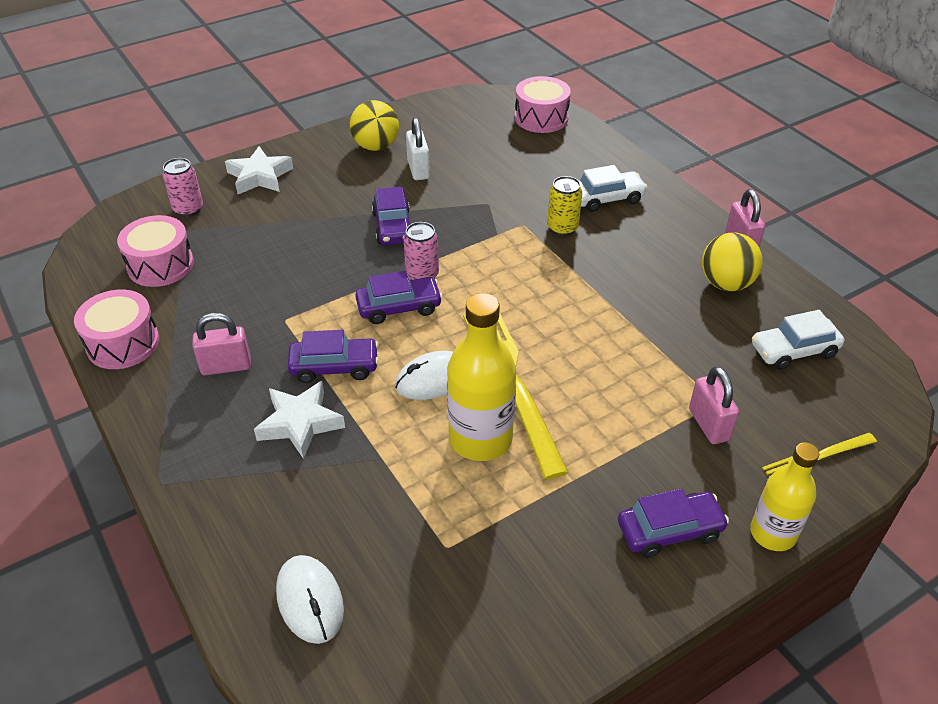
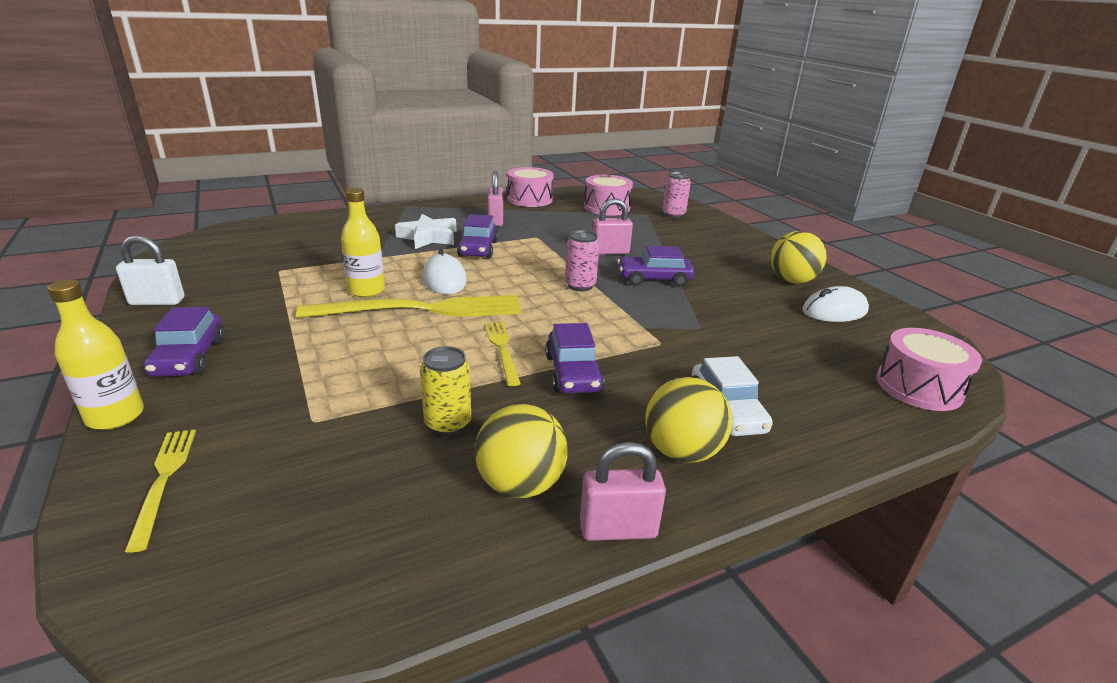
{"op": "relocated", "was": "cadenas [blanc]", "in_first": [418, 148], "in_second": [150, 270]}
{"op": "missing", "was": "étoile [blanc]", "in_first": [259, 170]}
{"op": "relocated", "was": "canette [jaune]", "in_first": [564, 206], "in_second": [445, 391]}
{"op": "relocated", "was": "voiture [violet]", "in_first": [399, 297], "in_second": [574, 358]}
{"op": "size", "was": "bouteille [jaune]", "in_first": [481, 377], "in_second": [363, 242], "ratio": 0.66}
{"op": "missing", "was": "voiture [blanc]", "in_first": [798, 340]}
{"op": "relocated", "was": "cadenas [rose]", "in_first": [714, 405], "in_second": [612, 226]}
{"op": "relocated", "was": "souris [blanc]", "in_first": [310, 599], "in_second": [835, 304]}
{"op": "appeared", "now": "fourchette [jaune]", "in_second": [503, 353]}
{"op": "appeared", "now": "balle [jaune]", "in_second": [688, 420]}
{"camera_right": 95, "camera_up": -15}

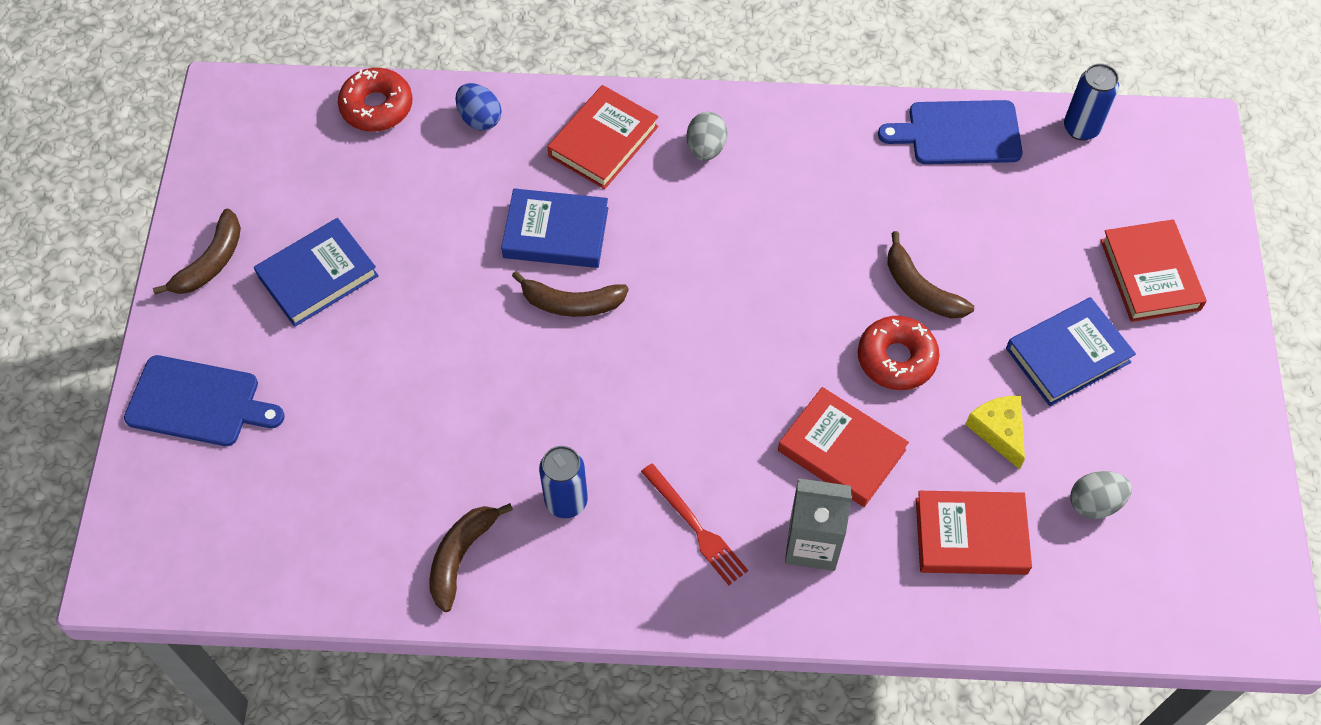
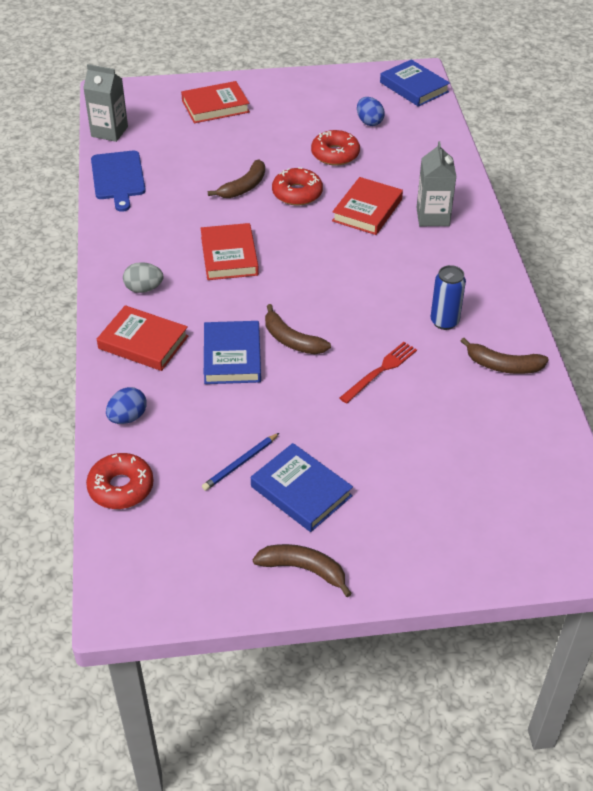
{"op": "exchanged", "was": "canette [bleu]", "now": "brique de lait [gris]", "in_first": [1091, 102], "in_second": [105, 103]}
{"op": "spun", "was": "banane [marron]", "in_first": [570, 294], "in_second": [298, 329], "clockwise": 135}
{"op": "relocated", "was": "livre [bleu]", "in_first": [1071, 351], "in_second": [415, 83]}
{"op": "missing", "was": "planche à découper [bleu]", "in_first": [204, 400]}
{"op": "exchanged", "was": "fromage [jaune]", "now": "beignet [rouge]", "in_first": [995, 432], "in_second": [335, 148]}
{"op": "relocated", "was": "fourchette [rouge]", "in_first": [694, 524], "in_second": [378, 373]}
{"op": "colour", "was": "œuf [gris]", "now": "œuf [bleu]", "in_first": [1101, 495], "in_second": [371, 111]}
{"op": "relocated", "was": "livre [rouge]", "in_first": [974, 533], "in_second": [229, 251]}
{"op": "appeared", "now": "crayon [bleu]", "in_second": [240, 462]}
{"camera_right": -100, "camera_up": -15}

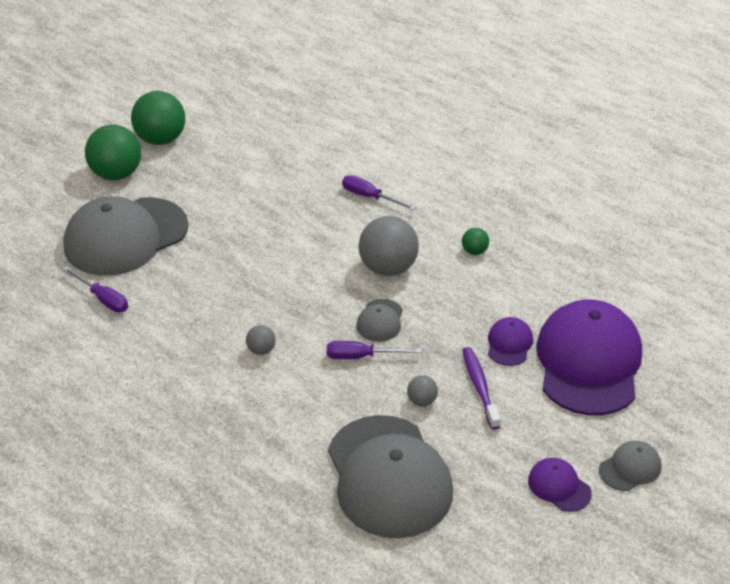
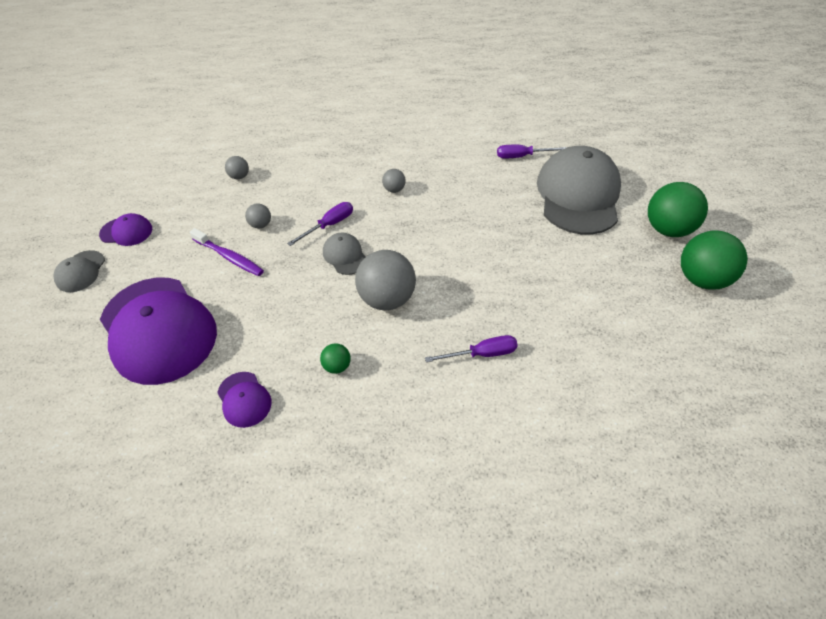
{"op": "relocated", "was": "casquette [violet]", "in_first": [510, 341], "in_second": [244, 400]}
{"op": "exchanged", "was": "casquette [gris]", "now": "balle [gris]", "in_first": [390, 476], "in_second": [237, 167]}
{"camera_right": 135, "camera_up": 10}

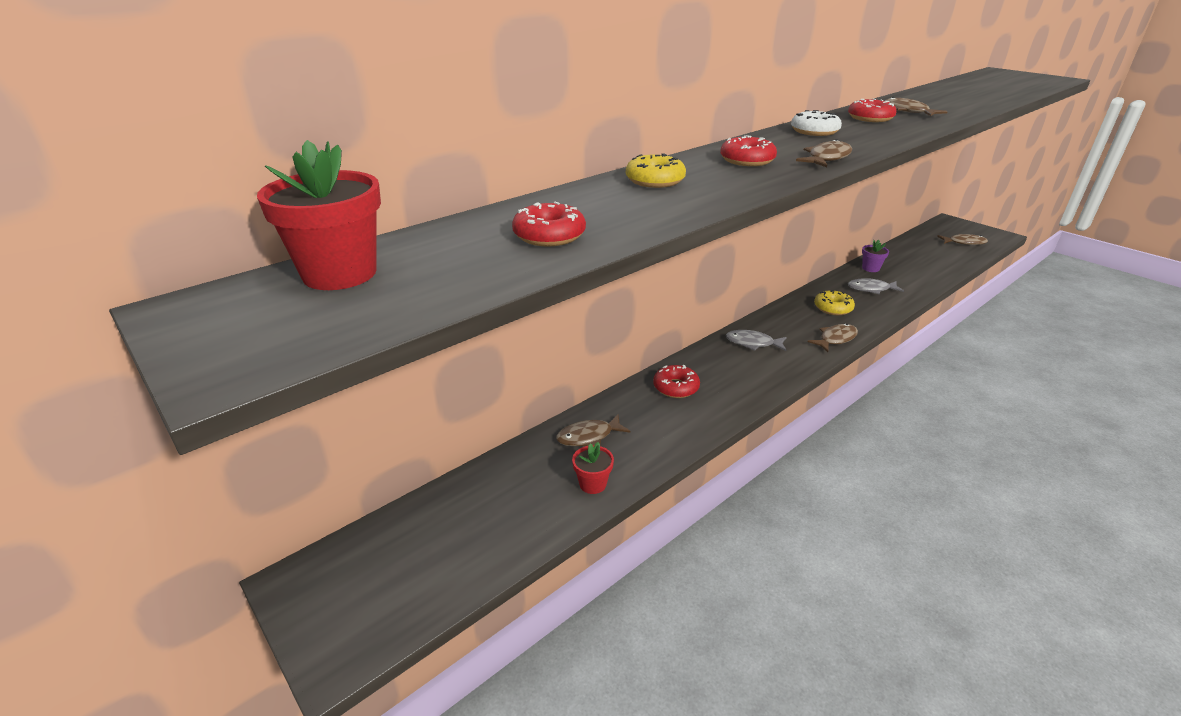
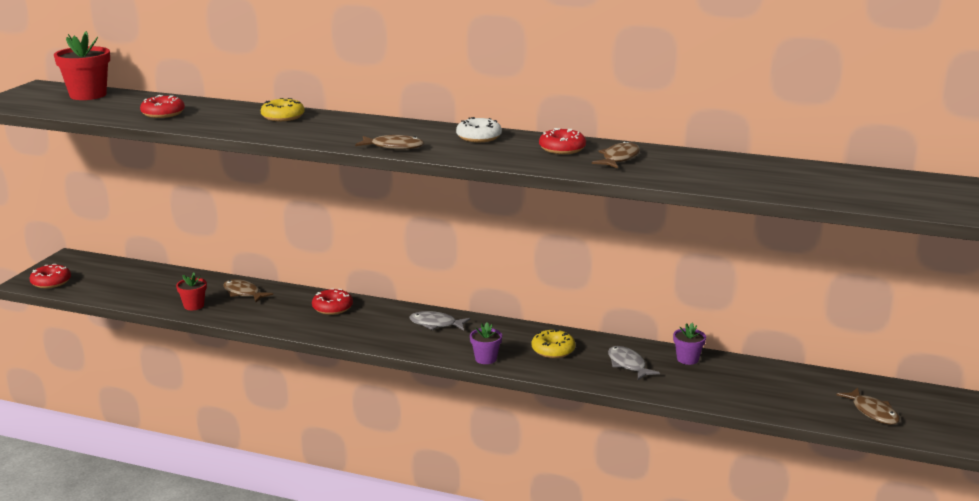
{"op": "relocated", "was": "beignet [rouge]", "in_first": [748, 150], "in_second": [50, 276]}
{"op": "exchanged", "was": "poisson [marron]", "now": "pot de fleurs [violet]", "in_first": [833, 338], "in_second": [486, 343]}
{"op": "spun", "was": "poisson [gris]", "in_first": [756, 340], "in_second": [439, 320], "clockwise": -60}
{"camera_right": 60, "camera_up": -10}

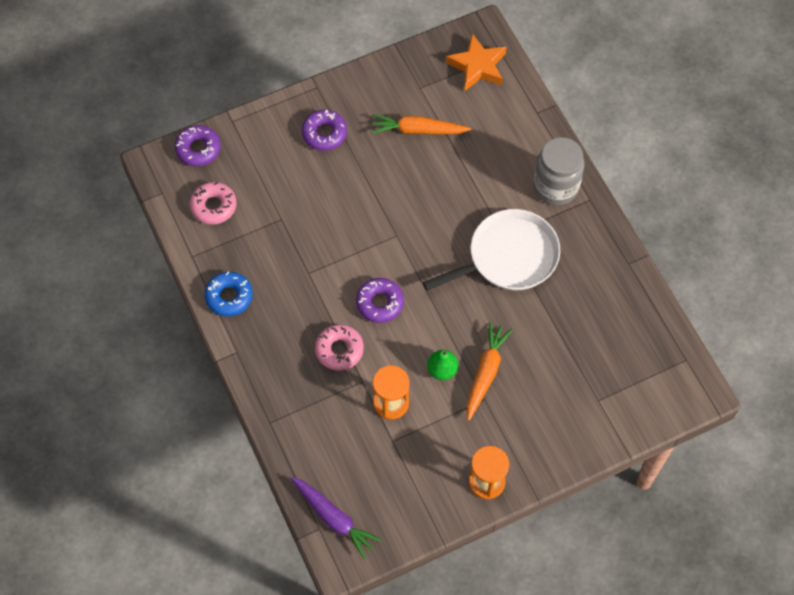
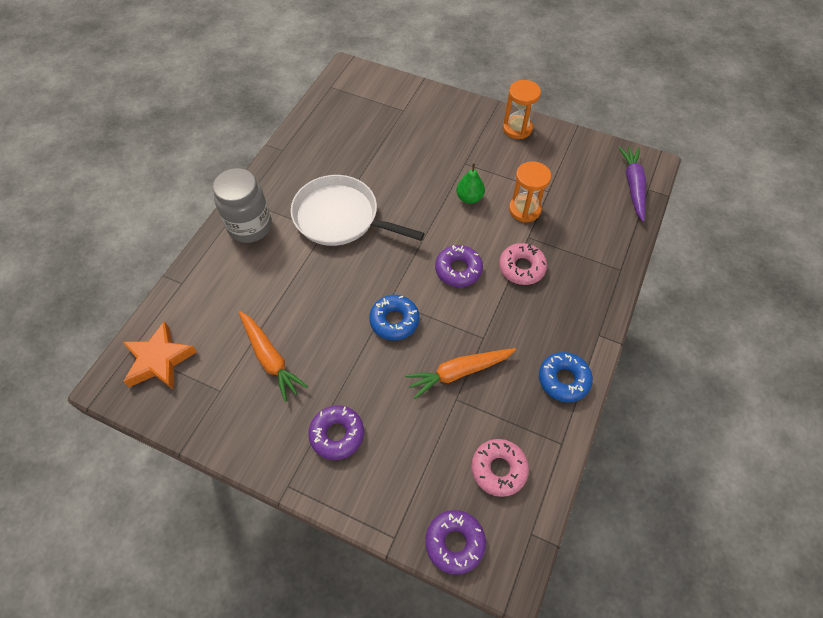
{"op": "relocated", "was": "carotte [orange]", "in_first": [490, 371], "in_second": [460, 373]}
{"op": "appeared", "now": "beignet [bleu]", "in_second": [394, 318]}
{"camera_right": -130, "camera_up": -5}

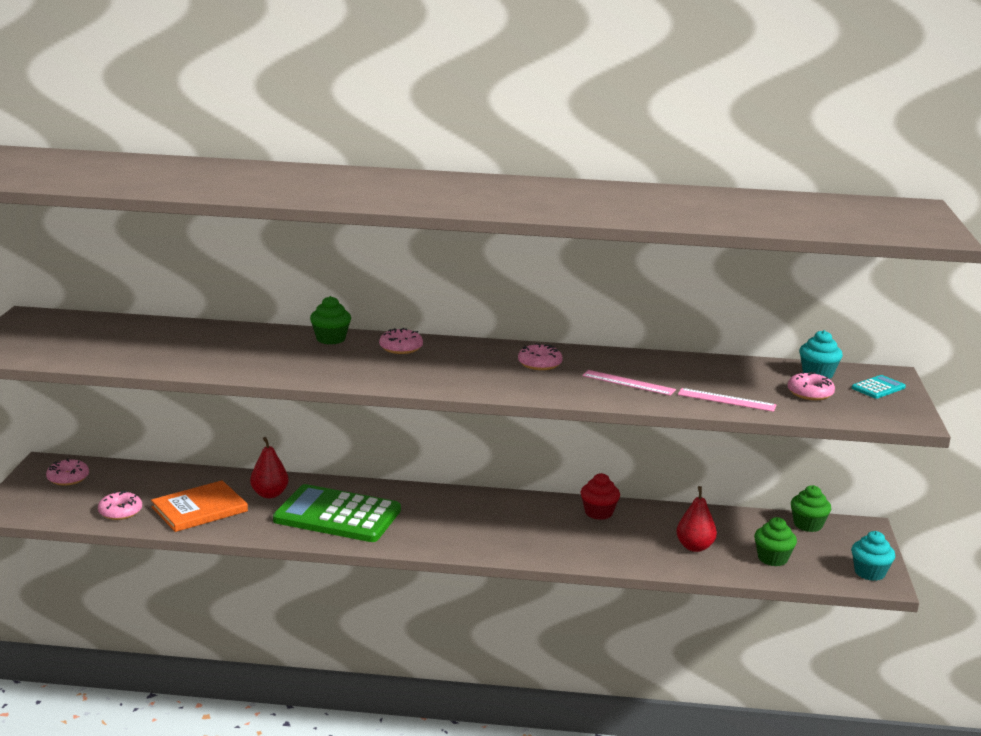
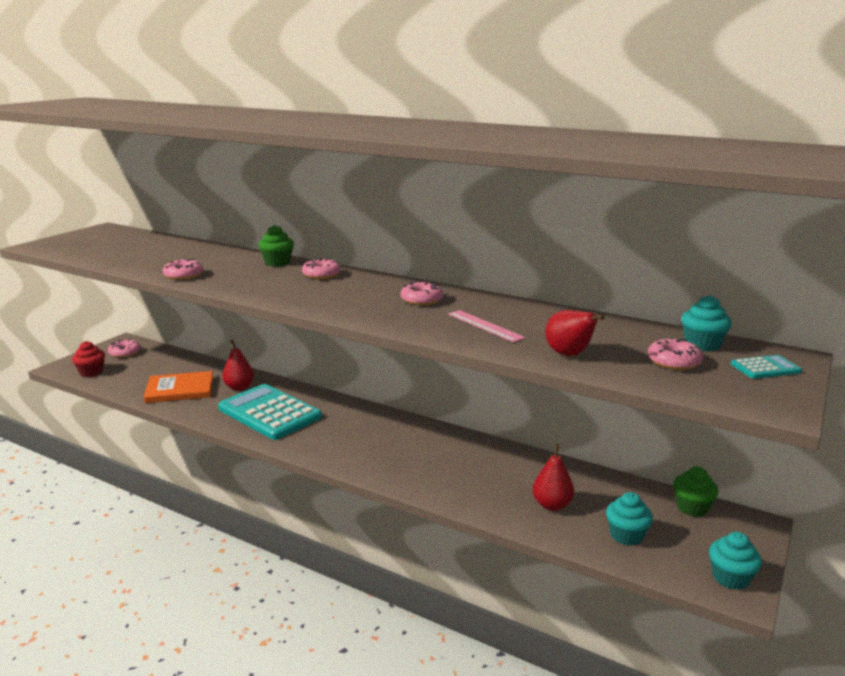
{"op": "exchanged", "was": "règle [rose]", "now": "poire [rouge]", "in_first": [727, 400], "in_second": [575, 333]}
{"op": "relocated", "was": "muffin [rouge]", "in_first": [600, 496], "in_second": [88, 359]}
{"op": "colour", "was": "calculatrice [vert]", "now": "calculatrice [turquoise]", "in_first": [337, 513], "in_second": [270, 412]}
{"op": "relocated", "was": "beignet [rose]", "in_first": [120, 505], "in_second": [183, 269]}
{"op": "colour", "was": "muffin [vert]", "now": "muffin [turquoise]", "in_first": [775, 541], "in_second": [629, 519]}
{"camera_right": 25, "camera_up": 0}

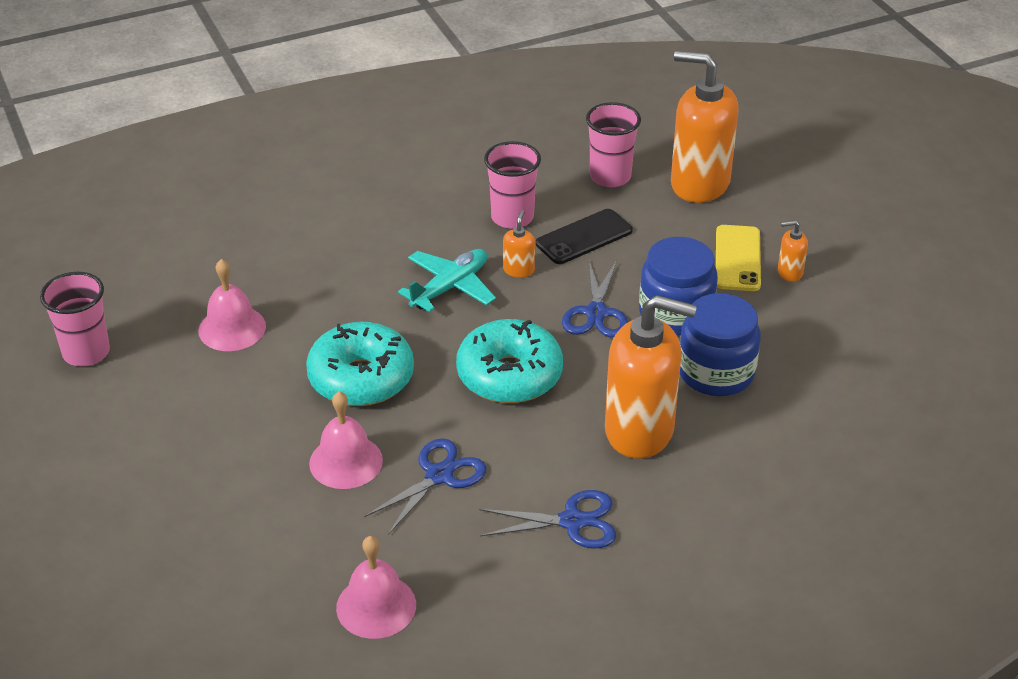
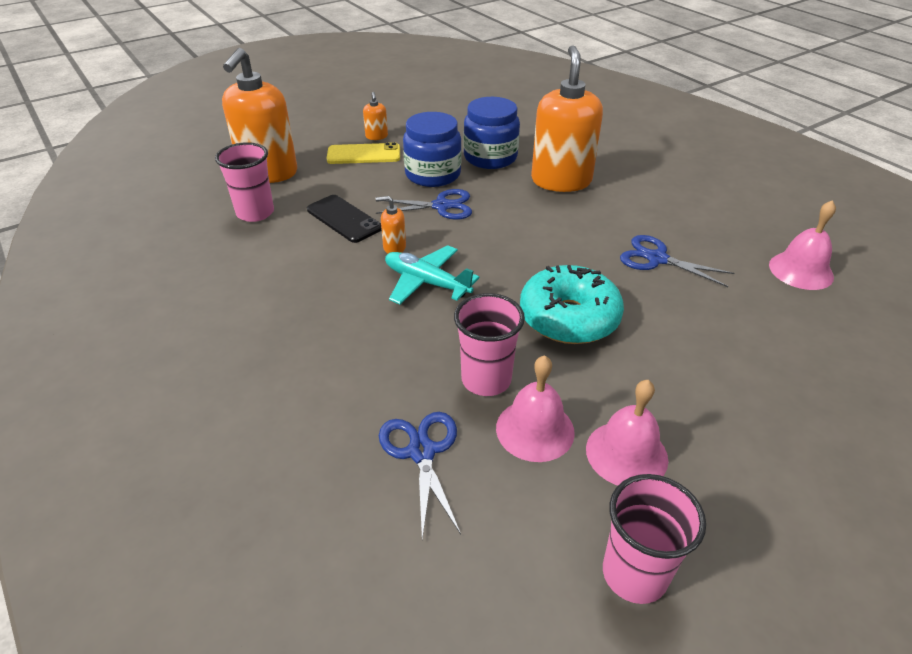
{"op": "relocated", "was": "gobelet [rose]", "in_first": [512, 185], "in_second": [489, 344]}
{"op": "missing", "was": "beignet [turquoise]", "in_first": [509, 361]}
{"op": "relocated", "was": "cloche [rose]", "in_first": [346, 440], "in_second": [627, 433]}
{"op": "relocated", "was": "ciseaux [bleu]", "in_first": [547, 519], "in_second": [420, 475]}
{"camera_right": -100, "camera_up": 0}

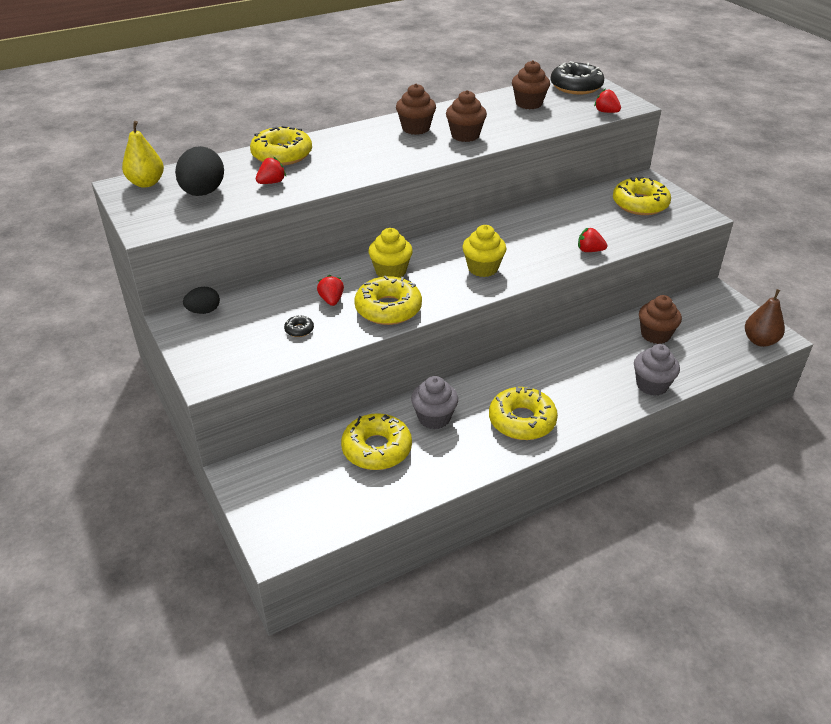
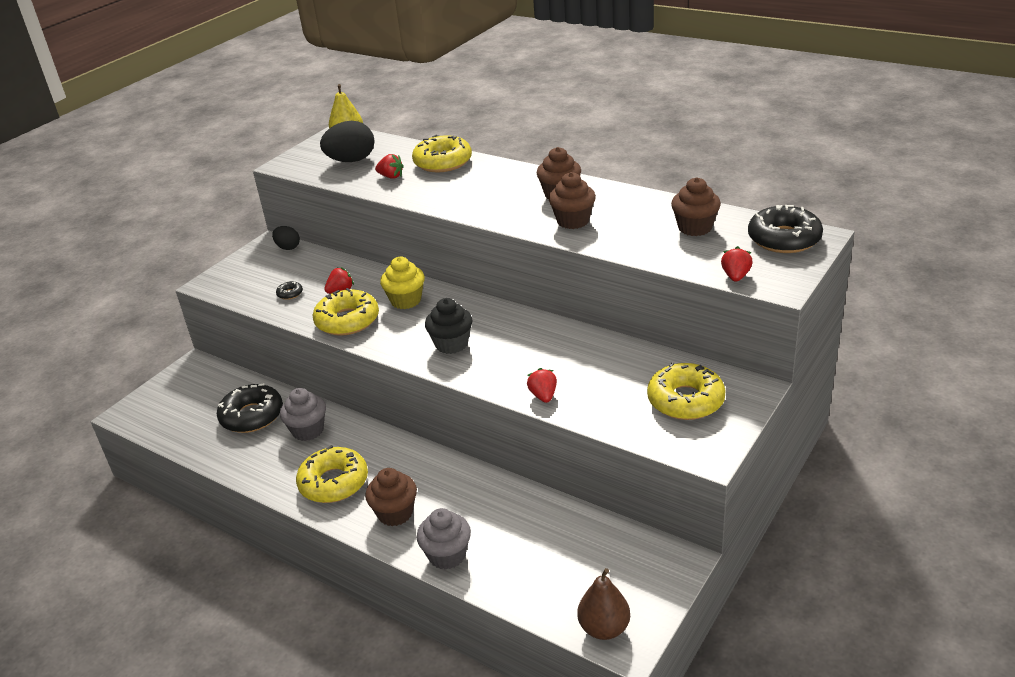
{"op": "colour", "was": "muffin [jaune]", "now": "muffin [noir]", "in_first": [484, 251], "in_second": [448, 326]}
{"op": "relocated", "was": "muffin [marron]", "in_first": [660, 319], "in_second": [391, 497]}
{"op": "colour", "was": "beignet [jaune]", "now": "beignet [noir]", "in_first": [376, 441], "in_second": [250, 408]}
{"camera_right": 65, "camera_up": -5}

